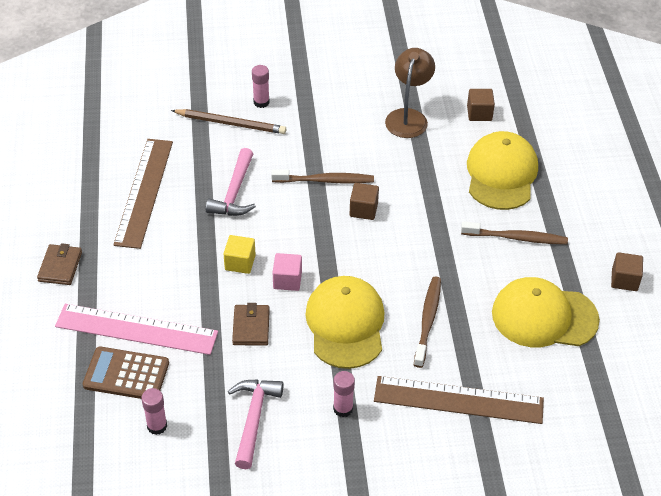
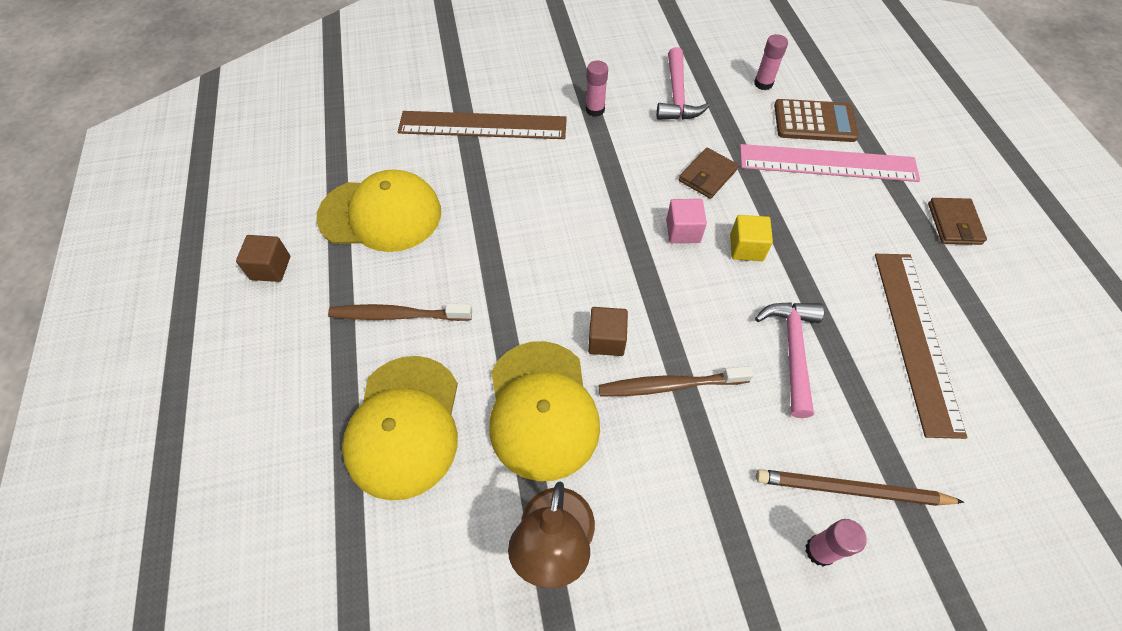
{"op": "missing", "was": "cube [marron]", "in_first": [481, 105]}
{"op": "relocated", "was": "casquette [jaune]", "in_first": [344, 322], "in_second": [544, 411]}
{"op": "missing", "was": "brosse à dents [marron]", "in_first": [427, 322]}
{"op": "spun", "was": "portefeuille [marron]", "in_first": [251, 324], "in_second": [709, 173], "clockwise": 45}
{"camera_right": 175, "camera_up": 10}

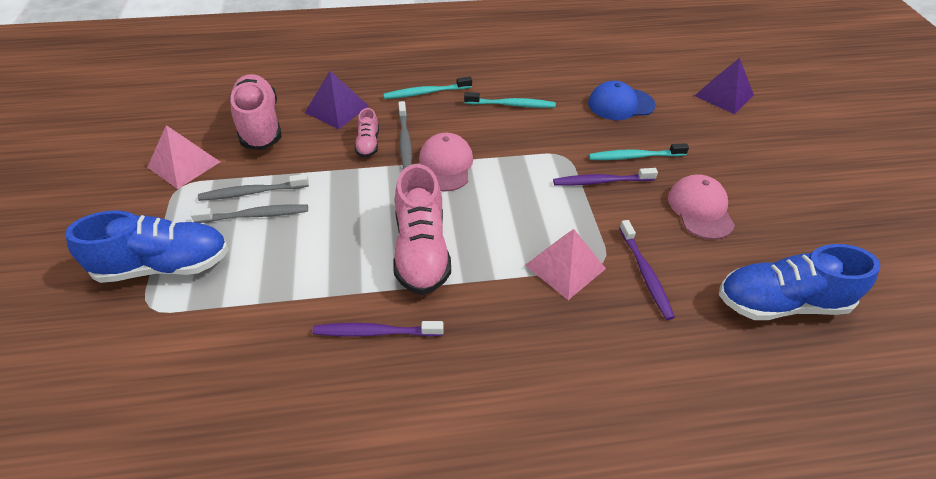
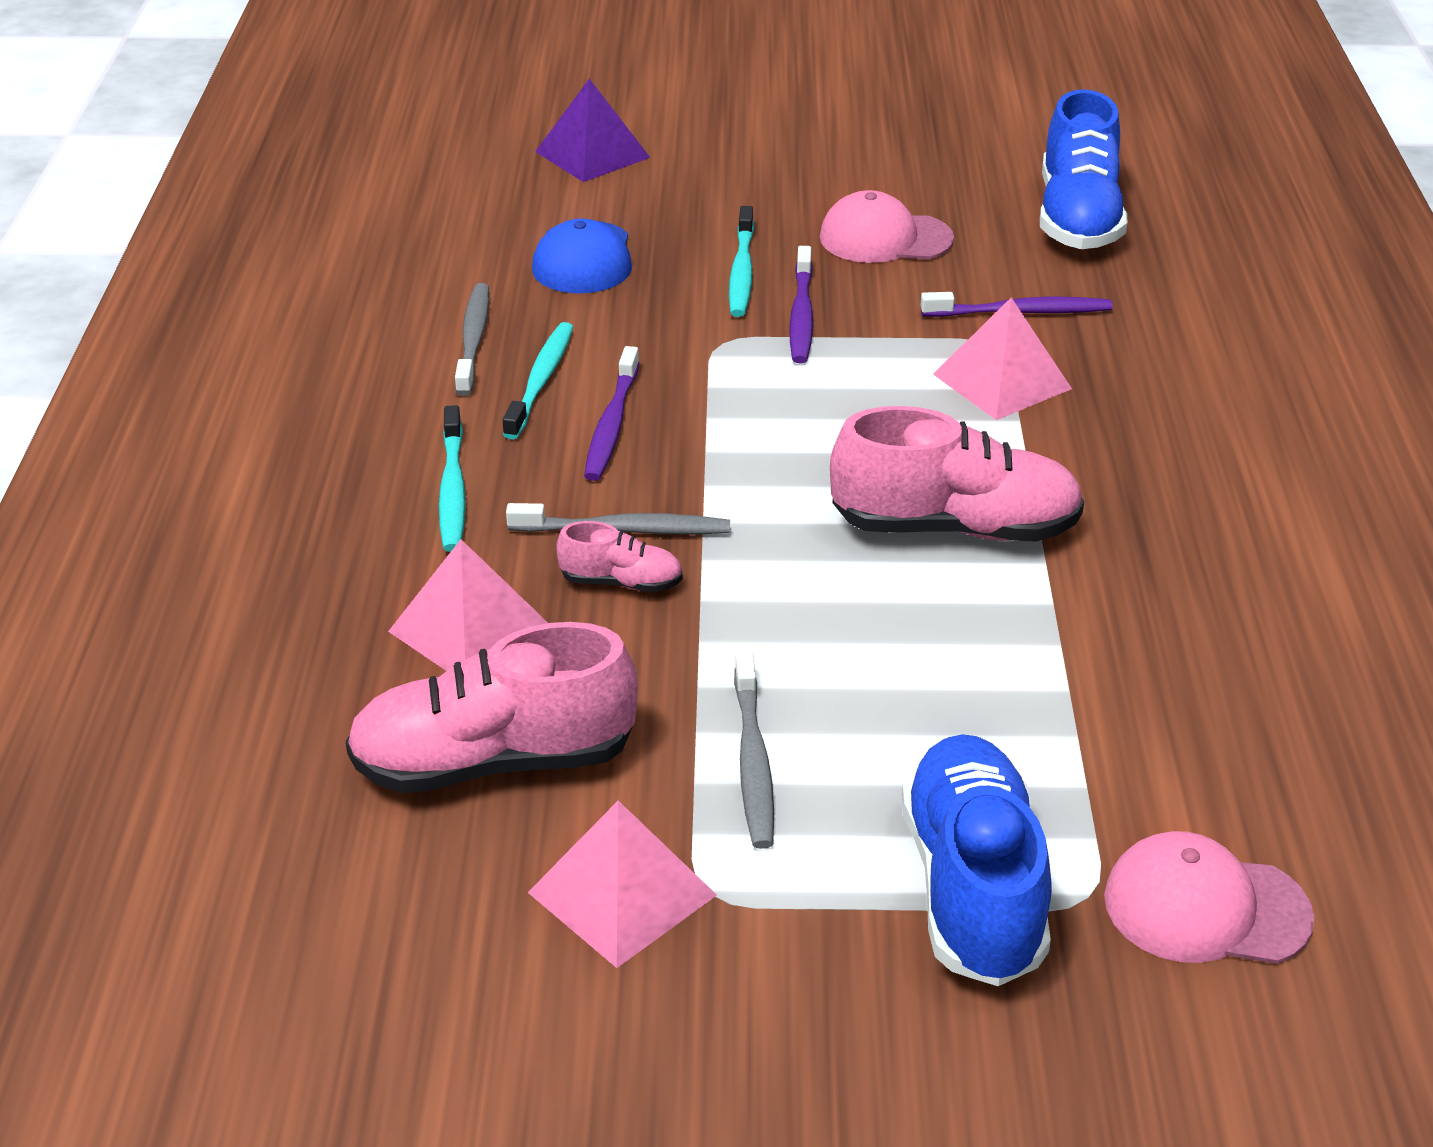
{"op": "colour", "was": "pyramide [violet]", "now": "pyramide [rose]", "in_first": [336, 100], "in_second": [468, 605]}
{"op": "relocated", "was": "casquette [rose]", "in_first": [446, 162], "in_second": [1209, 897]}
{"op": "relocated", "was": "brosse à dents [gris]", "in_first": [249, 213], "in_second": [472, 339]}
{"op": "relocated", "was": "brosse à dents [violet]", "in_first": [378, 329], "in_second": [611, 413]}
{"camera_right": -80, "camera_up": -10}

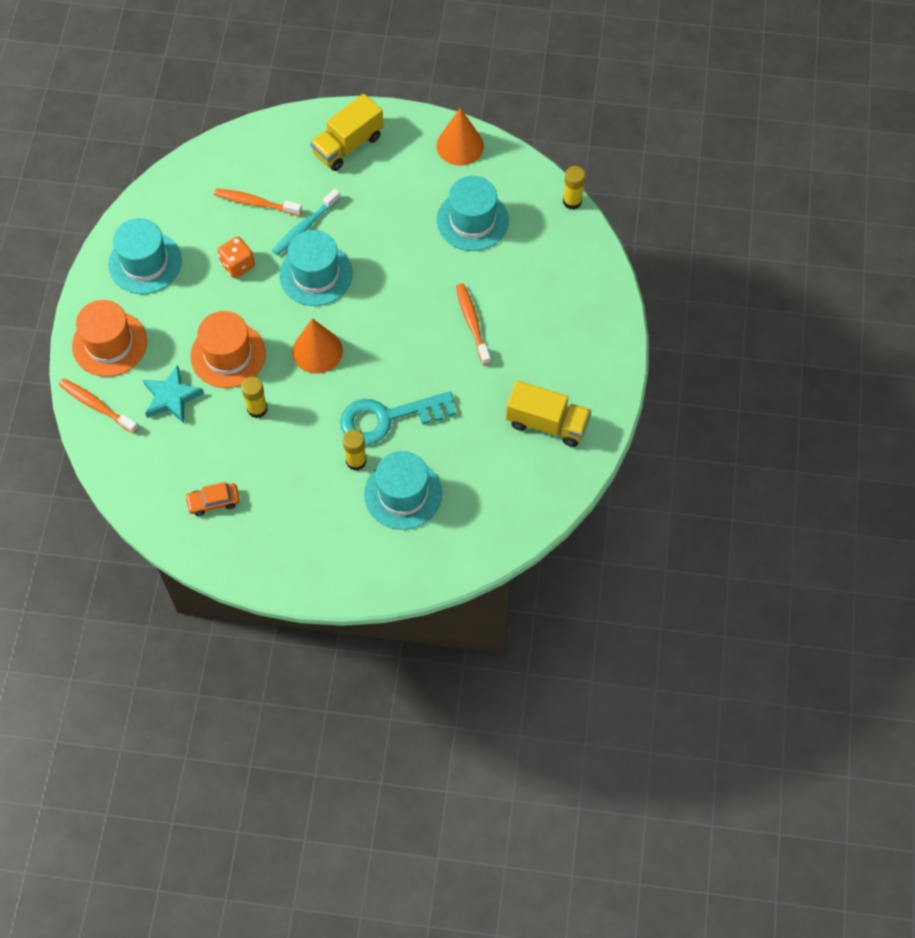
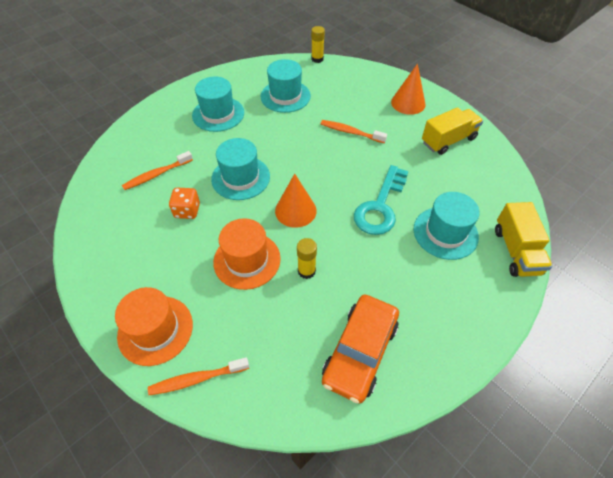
{"op": "relocated", "was": "camion [jaune]", "in_first": [347, 132], "in_second": [523, 239]}
{"op": "relocated", "was": "cône [orange]", "in_first": [460, 137], "in_second": [408, 89]}
{"op": "missing", "was": "brosse à dents [turquoise]", "in_first": [306, 222]}
{"op": "relocated", "was": "chapeau [turquoise]", "in_first": [145, 256], "in_second": [218, 104]}
{"op": "missing", "was": "étoile [turquoise]", "in_first": [173, 394]}
{"op": "missing", "was": "bâton de colle [jaune]", "in_first": [354, 450]}
{"op": "size", "was": "voiture [orange]", "in_first": [212, 499], "in_second": [360, 348], "ratio": 2.06}
{"camera_right": -50, "camera_up": -10}

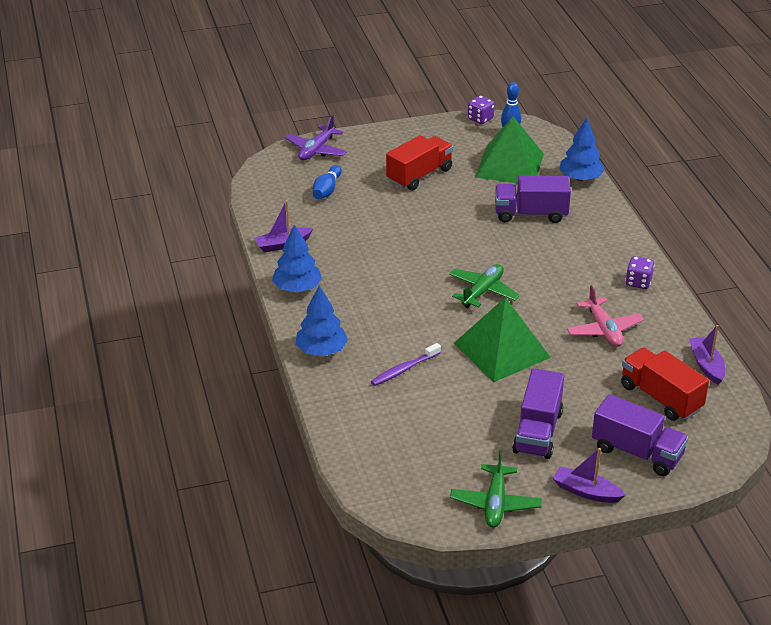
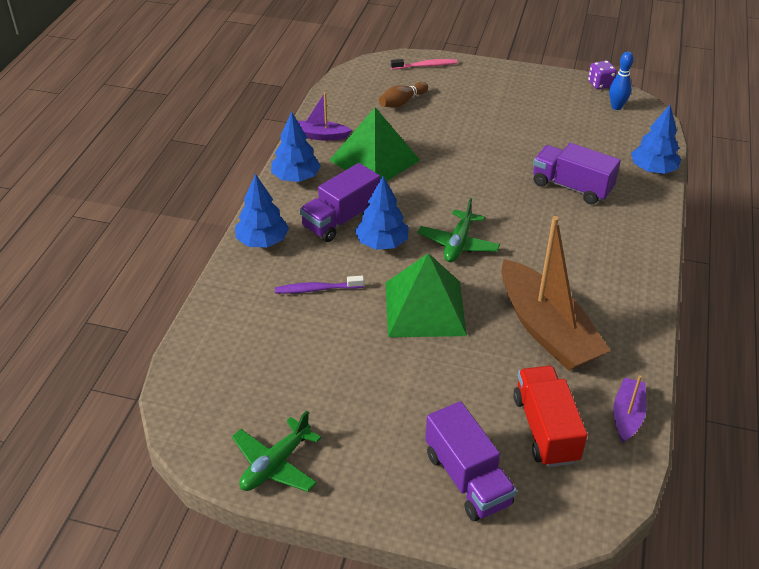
{"op": "exchanged", "was": "avion [violet]", "now": "brosse à dents [rose]", "in_first": [316, 137], "in_second": [424, 64]}
{"op": "relocated", "was": "pyramide [vert]", "in_first": [509, 149], "in_second": [374, 144]}
{"op": "missing", "was": "camion [rouge]", "in_first": [419, 163]}
{"op": "colour", "was": "quille [bleu]", "now": "quille [marron]", "in_first": [327, 182], "in_second": [403, 95]}
{"op": "missing", "was": "dé [violet]", "in_first": [640, 272]}
{"op": "spun", "was": "avion [vert]", "in_first": [484, 286], "in_second": [458, 230], "clockwise": 135}
{"op": "exchanged", "was": "avion [rose]", "now": "bateau [marron]", "in_first": [605, 316], "in_second": [556, 293]}
{"op": "relocated", "was": "camion [violet]", "in_first": [538, 413], "in_second": [340, 202]}
{"op": "missing", "was": "bateau [violet]", "in_first": [589, 475]}
{"op": "appeared", "now": "arbre [bleu]", "in_second": [382, 213]}
{"camera_right": 30, "camera_up": 5}

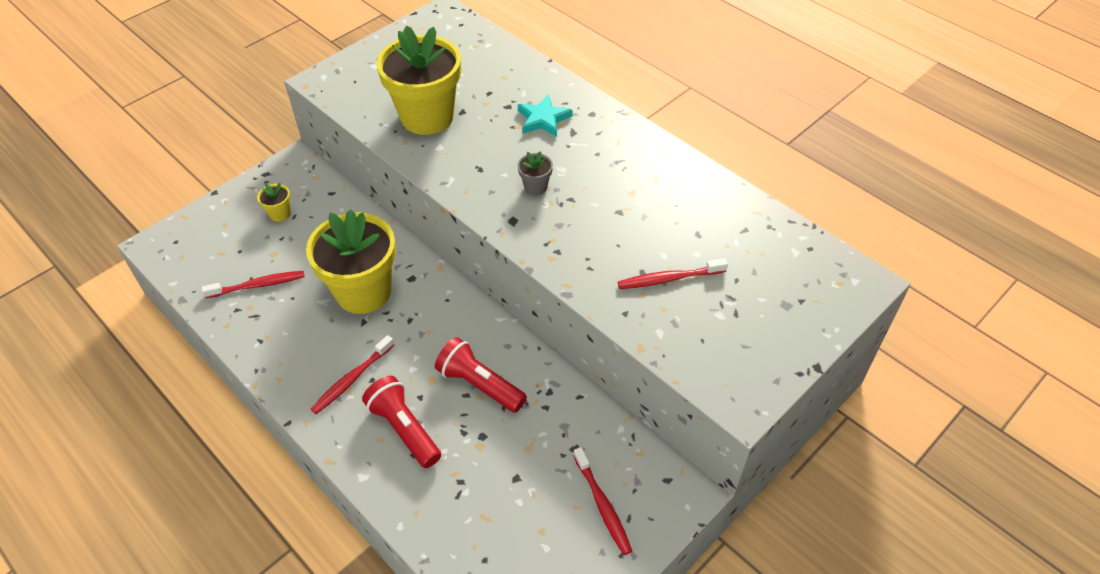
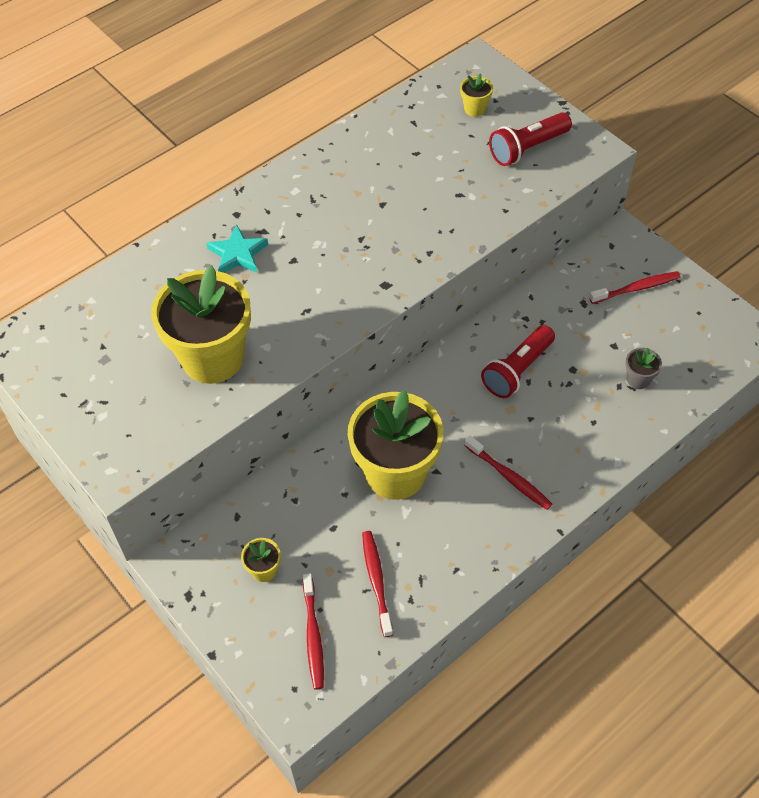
{"op": "relocated", "was": "pot de fleurs [gris]", "in_first": [535, 173], "in_second": [643, 368]}
{"op": "relocated", "was": "brosse à dents [rouge]", "in_first": [673, 273], "in_second": [313, 631]}
{"op": "relocated", "was": "lampe de poche [rouge]", "in_first": [401, 422], "in_second": [530, 139]}
{"op": "appeared", "now": "pot de fleurs [jaune]", "in_second": [476, 95]}
{"camera_right": -85, "camera_up": 5}

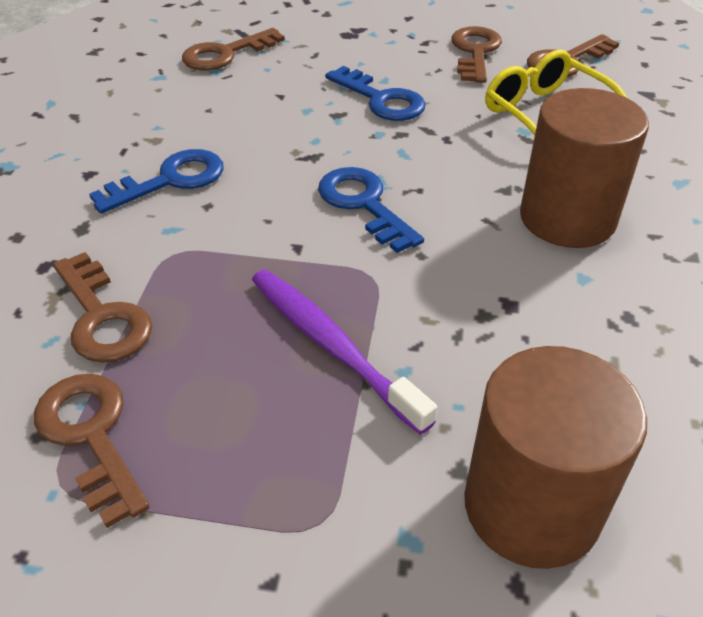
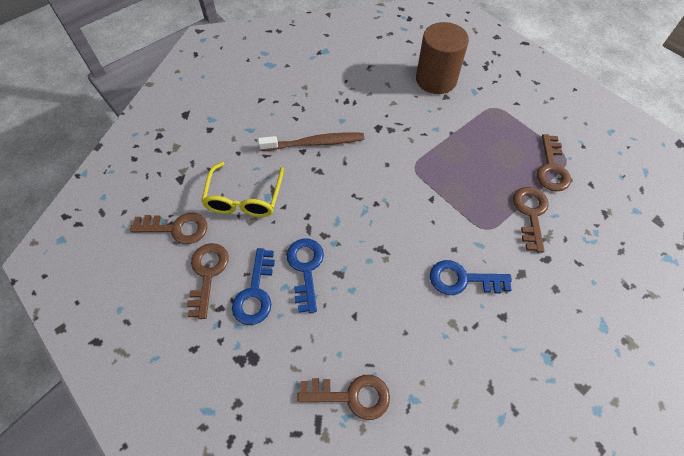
{"op": "spun", "was": "clé [marron]", "in_first": [476, 54], "in_second": [208, 281], "clockwise": 135}
{"op": "exchanged", "was": "cylindre [marron]", "now": "brosse à dents [marron]", "in_first": [584, 168], "in_second": [311, 141]}
{"op": "relocated", "was": "clé [bleu]", "in_first": [371, 210], "in_second": [253, 286]}
{"op": "missing", "was": "brosse à dents [violet]", "in_first": [344, 352]}
{"camera_right": -140, "camera_up": 15}

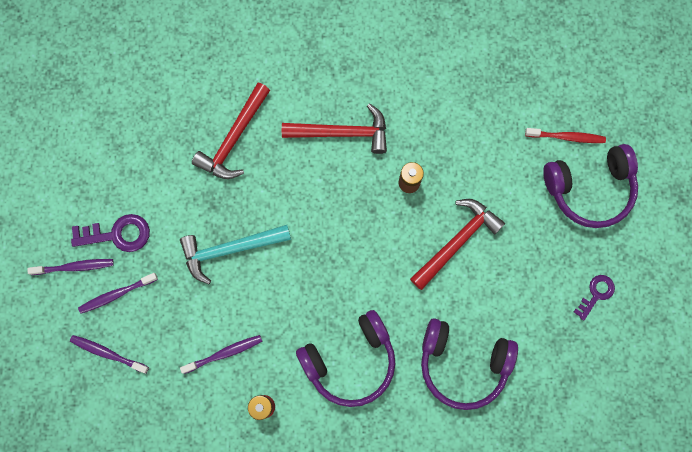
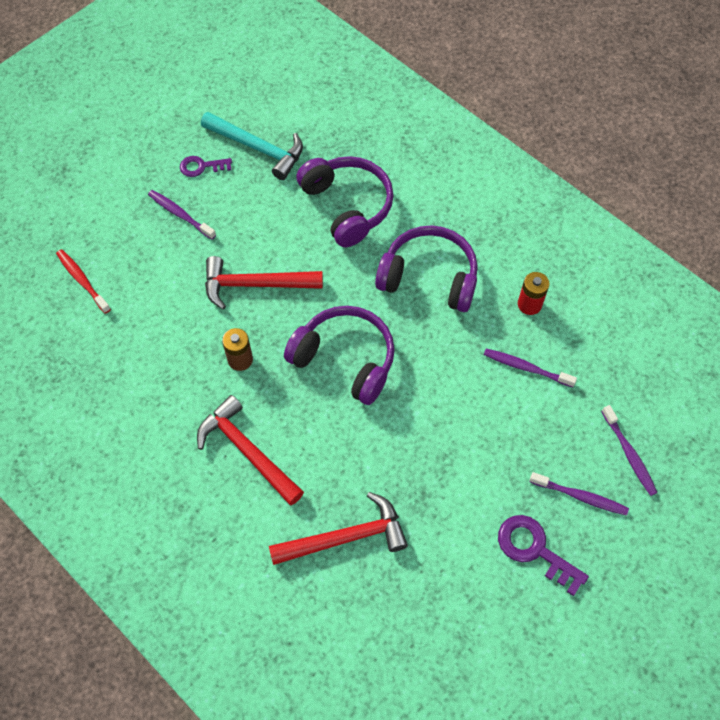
{"op": "relocated", "was": "casque audio [violet]", "in_first": [590, 186], "in_second": [339, 355]}
{"op": "relocated", "was": "marteau [turquoise]", "in_first": [235, 254], "in_second": [252, 146]}
{"op": "relocated", "was": "brosse à dents [violet]", "in_first": [70, 267], "in_second": [182, 215]}
{"camera_right": -135, "camera_up": -15}

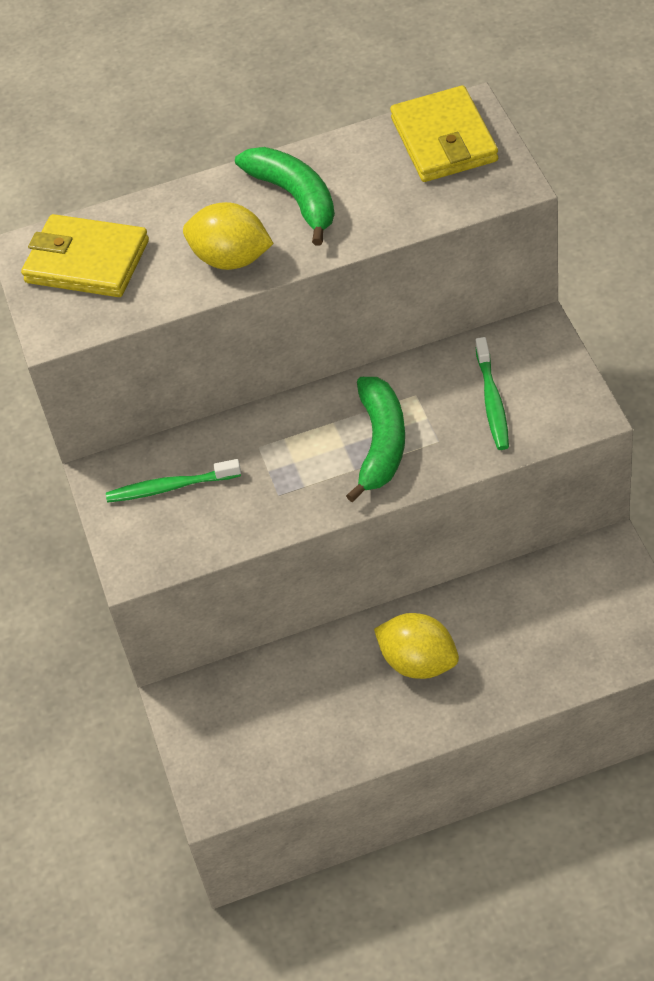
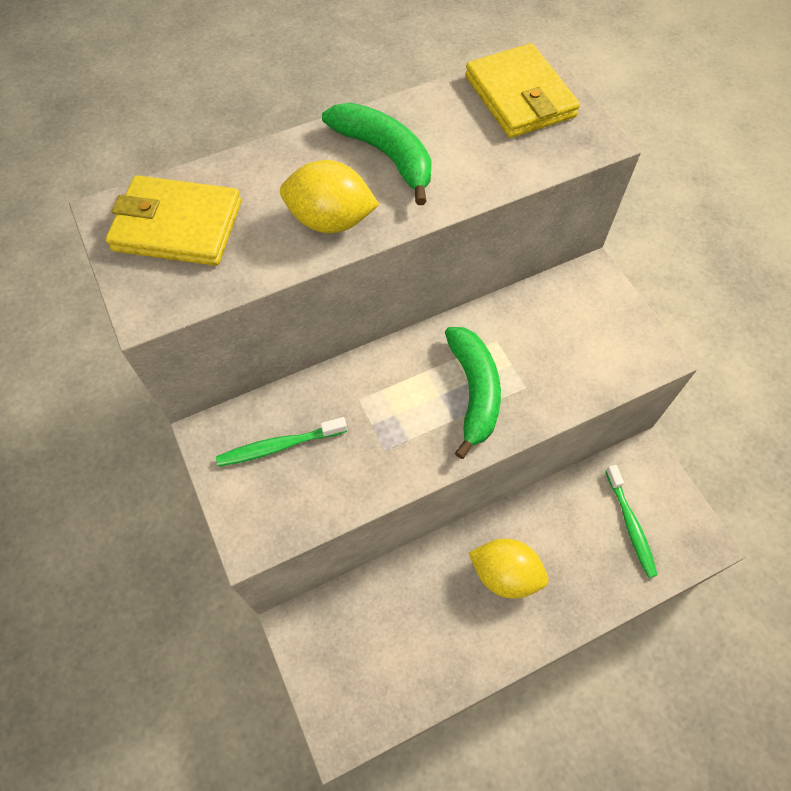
{"op": "relocated", "was": "brosse à dents [vert]", "in_first": [492, 393], "in_second": [632, 521]}
{"camera_right": -15, "camera_up": 10}

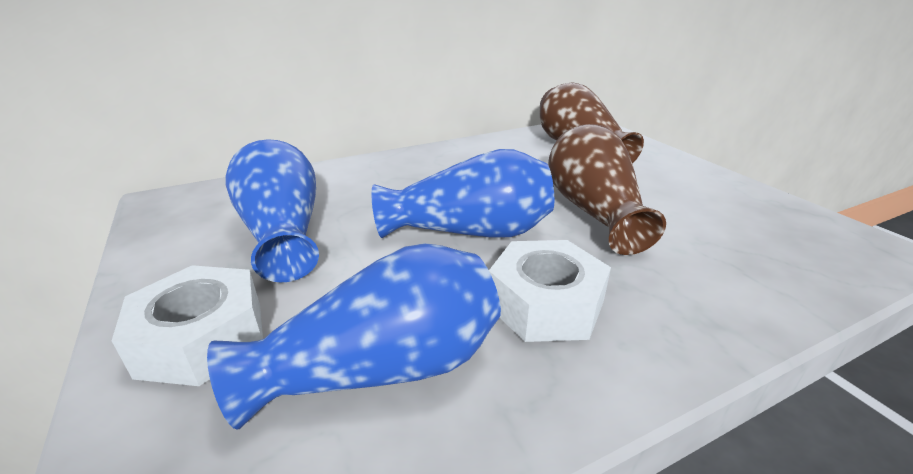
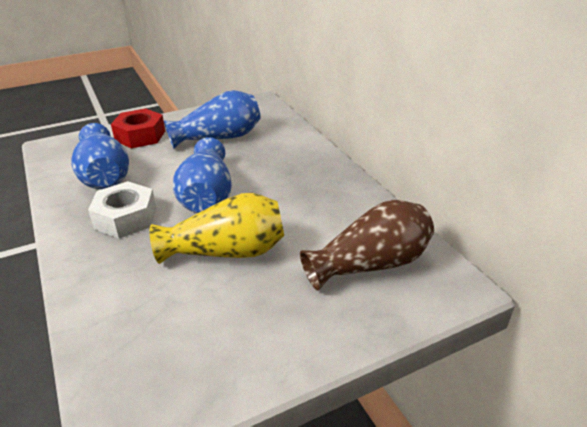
{"op": "colour", "was": "vase [marron]", "now": "vase [jaune]", "in_first": [607, 189], "in_second": [216, 228]}
{"op": "colour", "was": "écrou [blanc]", "now": "écrou [rouge]", "in_first": [187, 325], "in_second": [138, 128]}
{"camera_right": 90, "camera_up": 5}

